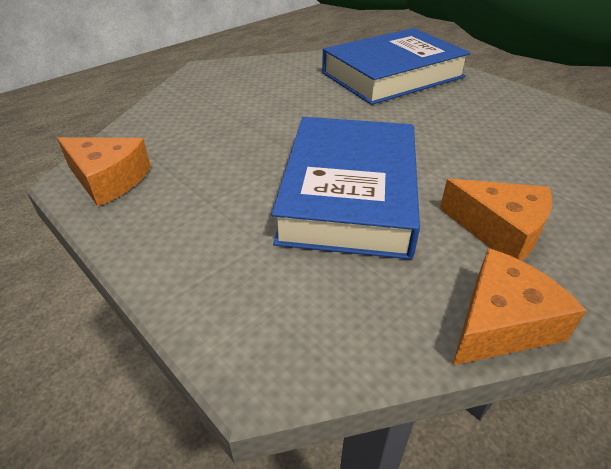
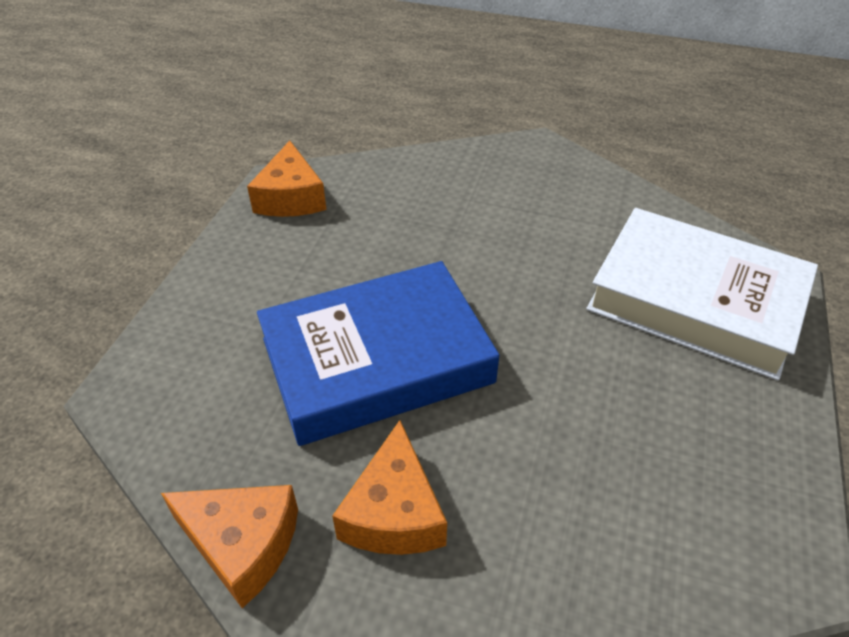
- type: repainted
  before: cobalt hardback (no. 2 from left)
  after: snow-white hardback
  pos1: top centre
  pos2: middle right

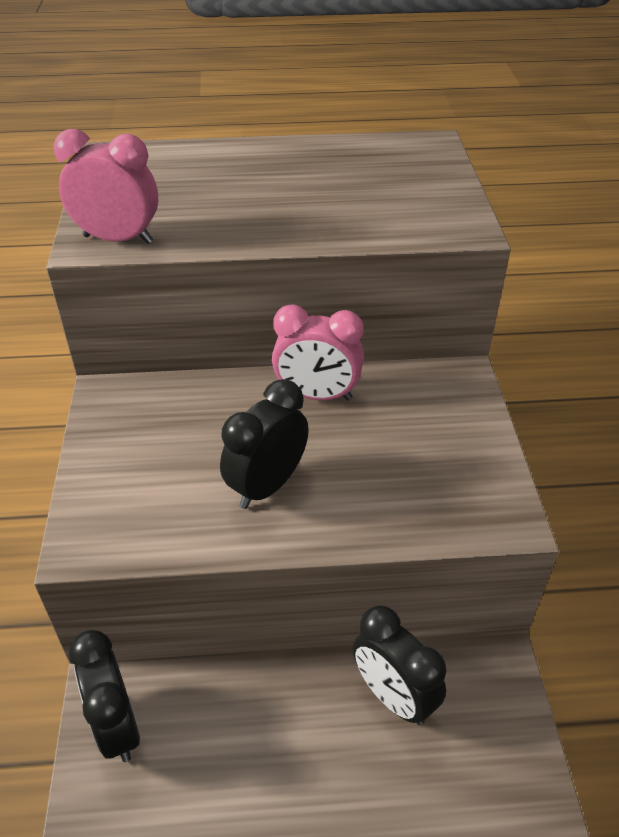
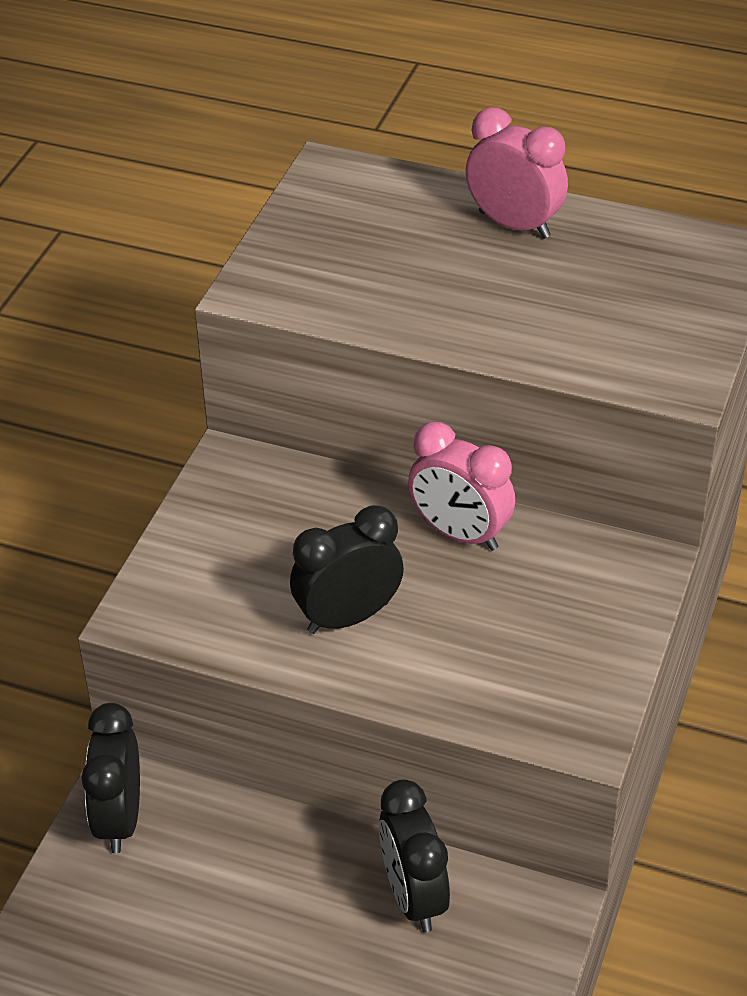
- type: shifted
  before: pink alarm clock (no. 1 from left in the first image)
  after: pink alarm clock (no. 2 from left)
  pos1: top left
  pos2: top right

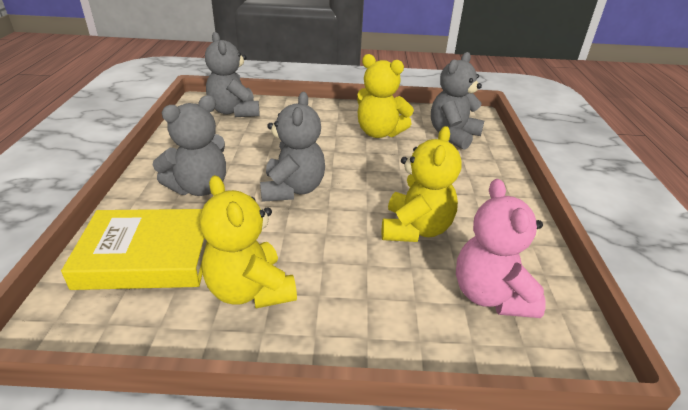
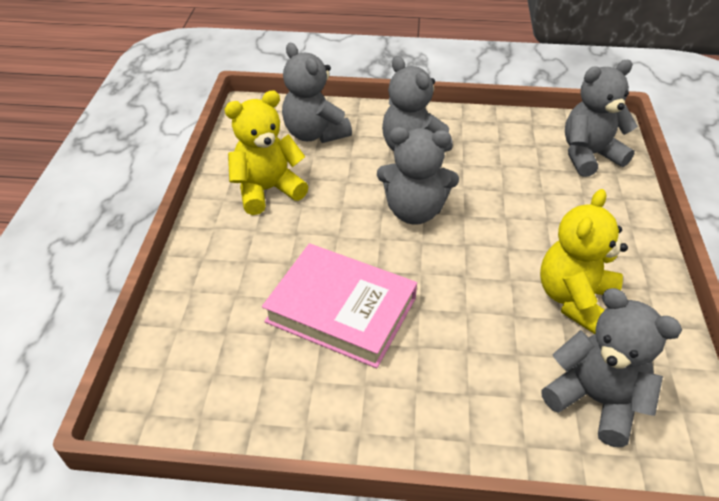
- type: swapped
  before: golden teddy (no. 3 from left)
  after: pink hardback
  pos1: centre
  pos2: centre
- type: swapped
  before: golden hardback
  after: ash-grey teddy (no. 1 from left)
  pos1: middle left
  pos2: top centre
- type: gone
  before: pink teddy
  pos1: middle right

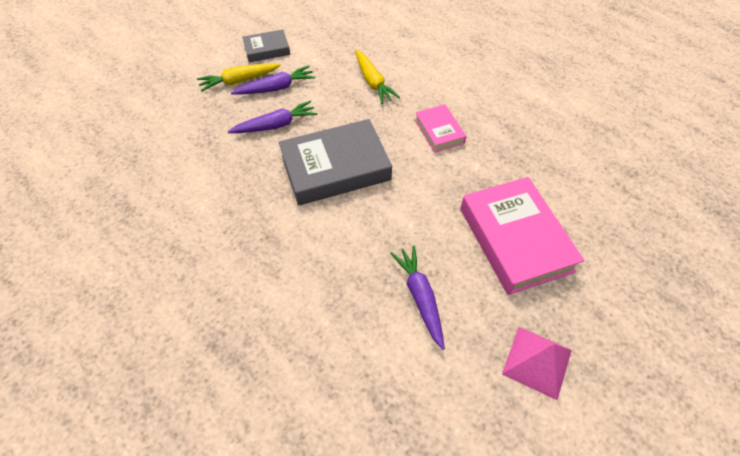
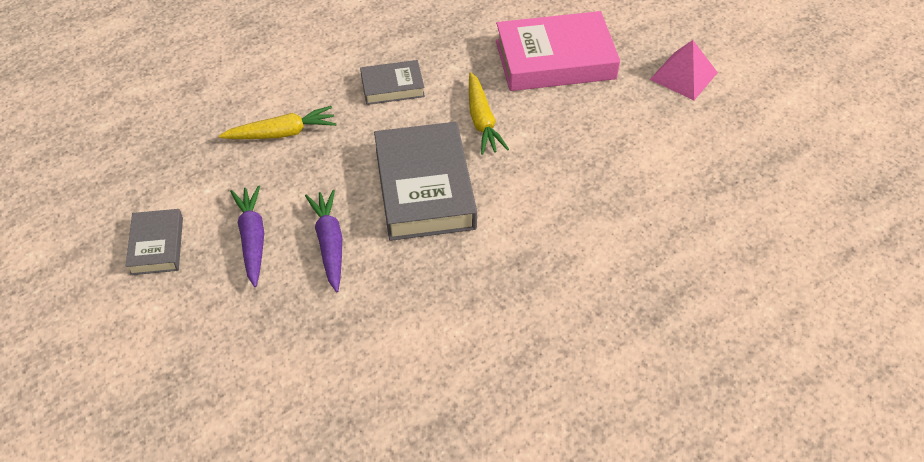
- type: repainted
  before: pink hardback (no. 1 from left)
  after: ash-grey hardback (no. 2 from left)
  pos1: top centre
  pos2: top centre
- type: shifted
  before: golden toy carrot (no. 1 from left in the first image)
  after: golden toy carrot (no. 2 from left)
  pos1: top left
  pos2: top centre
- type: gone
  before: purple toy carrot (no. 3 from left)
  pos1: centre

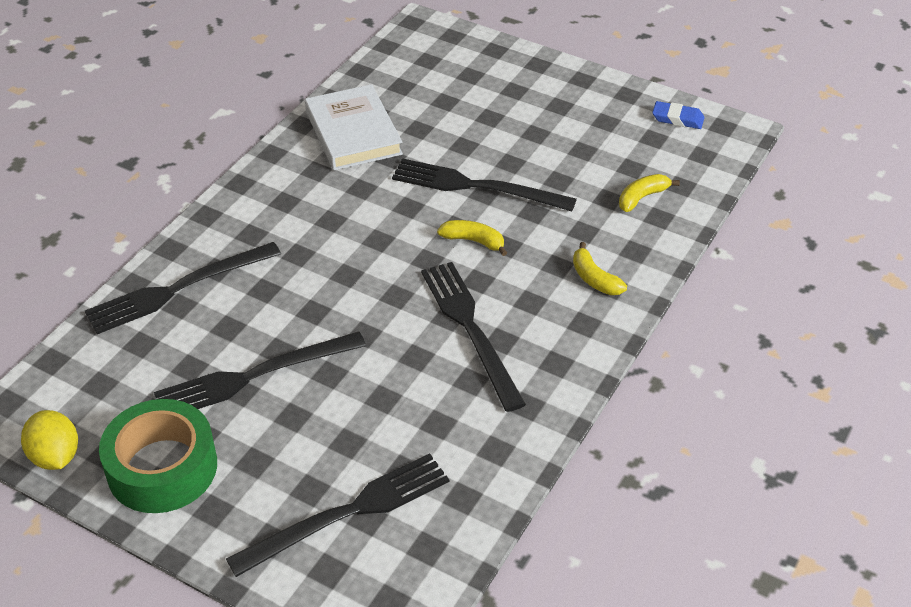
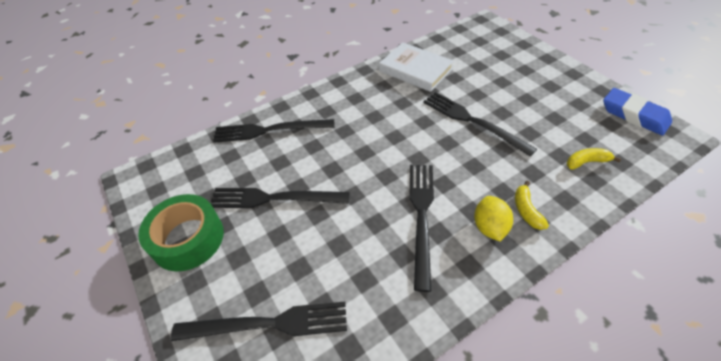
- type: rotated
  before: snow-white hardback
  pos1: top centre
  pos2: top centre
  turn: -60
- type: shifted
  before: golden lemon
  pos1: bottom left
  pos2: middle right
- type: scaled
  before: cobalt gum eraser
  pos1: top right
  pos2: top right
  scale: 1.74
- type: gone
  before: golden banana fruit (no. 1 from left)
  pos1: centre

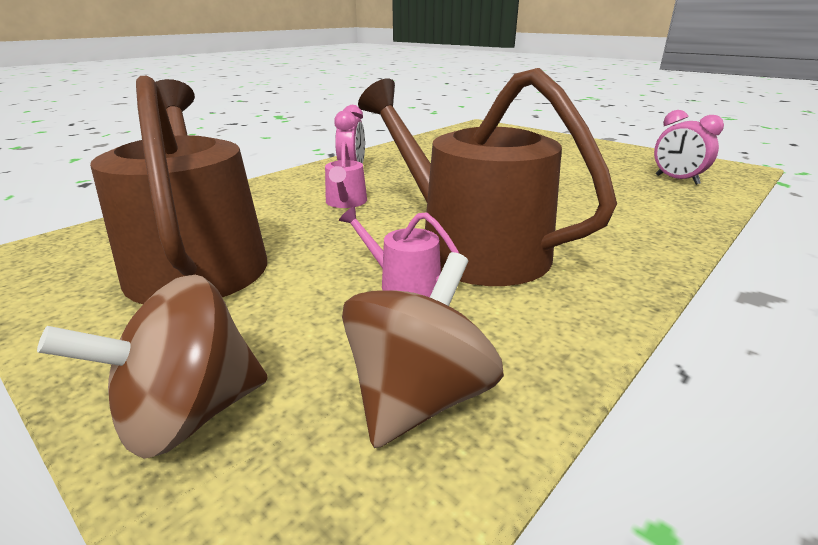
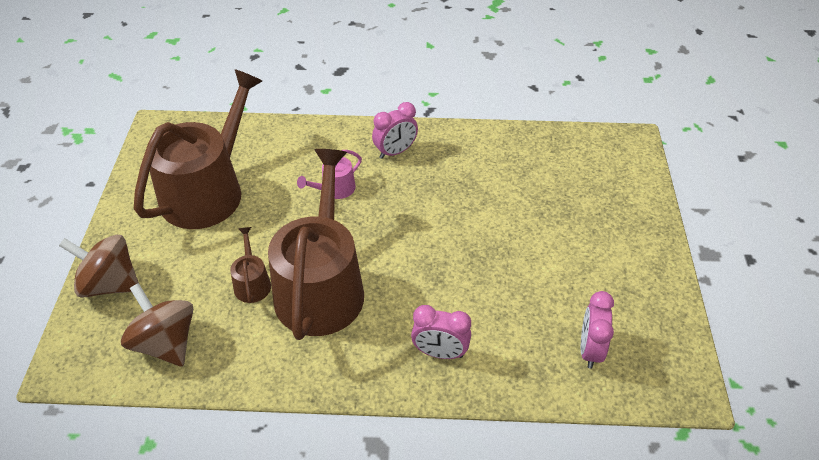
- type: rotated
  before: dark brown spinning top (no. 2 from left)
  pos1: centre
  pos2: bottom left
  turn: -120
- type: repainted
  before: pink watering pot (no. 2 from left)
  after: dark brown watering pot (no. 2 from left)
  pos1: centre
  pos2: middle left
- type: new
  after: pink alarm clock (no. 2 from left)
  pos2: bottom centre

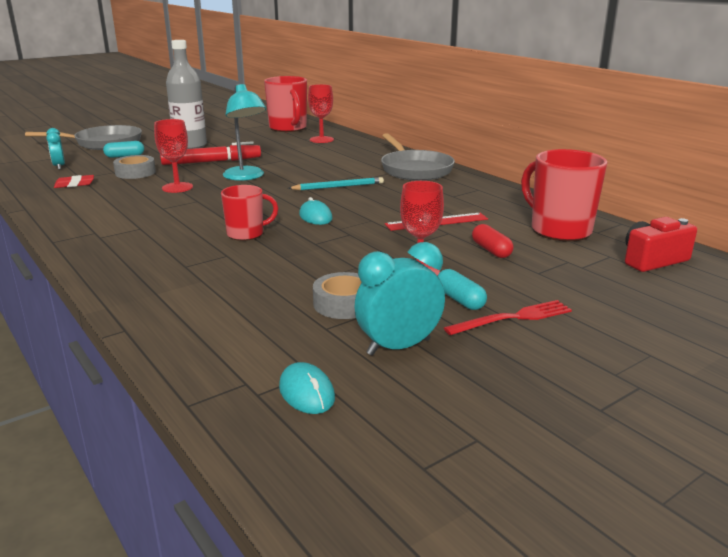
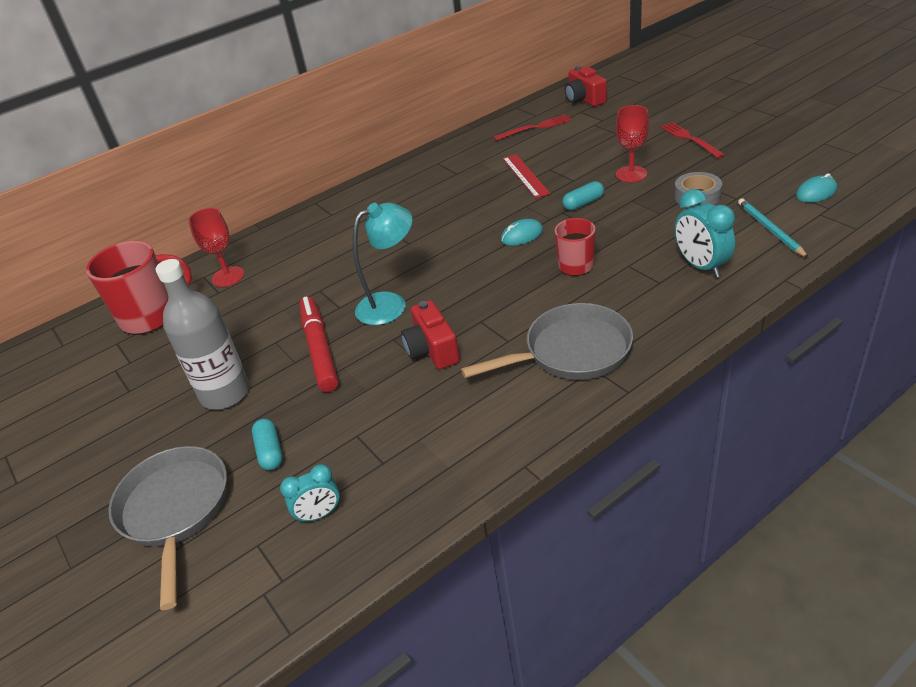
- type: swapped
  before: scarlet goblet (no. 1 from left)
  after: scarlet compact camera (no. 1 from left)
  pos1: top left
  pos2: centre
- type: shifted
  before: ash-grey skillet (no. 2 from left)
  pos1: top centre
  pos2: centre
- type: swapped
  before: scarlet coffee mug (no. 3 from left)
  after: scarlet fork (no. 1 from left)
  pos1: middle right
  pos2: top centre
- type: shifted
  before: aqua pill (no. 2 from left)
  pos1: centre
  pos2: top centre
- type: shifted
  before: aqua alarm clock (no. 2 from left)
  pos1: centre
  pos2: middle right
- type: shifted
  before: aqua wooden pencil
  pos1: top centre
  pos2: top right
- type: gone
  before: scarlet gum eraser
  pos1: top left
- type: gone
  before: ash-grey roll of tape (no. 1 from left)
  pos1: top left
- type: gone
  before: scarlet pill
  pos1: middle right

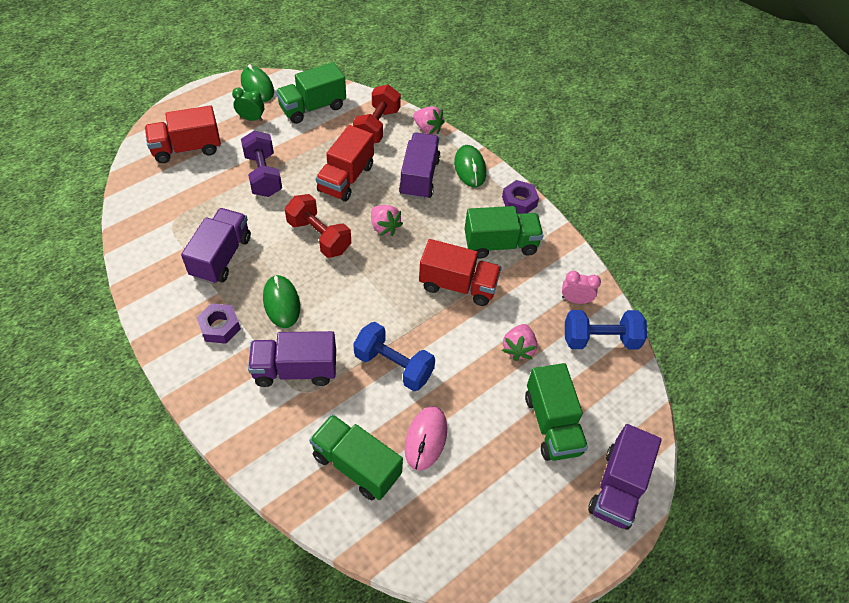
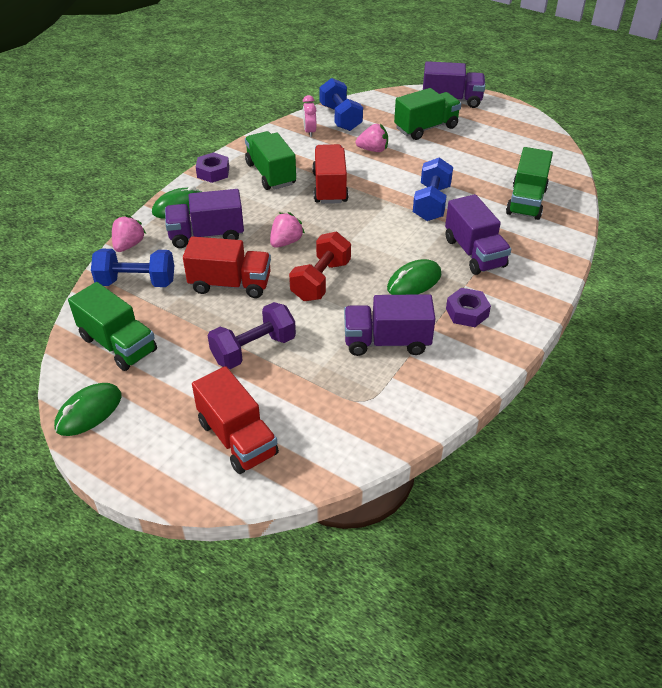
- type: repainted
  before: scarlet dumbbell (no. 2 from left)
  after: cobalt dumbbell (no. 1 from left)
  pos1: top centre
  pos2: middle left
- type: gone
  before: leaf-green alarm clock
  pos1: top left
- type: gone
  before: pink computer mouse
  pos1: bottom centre

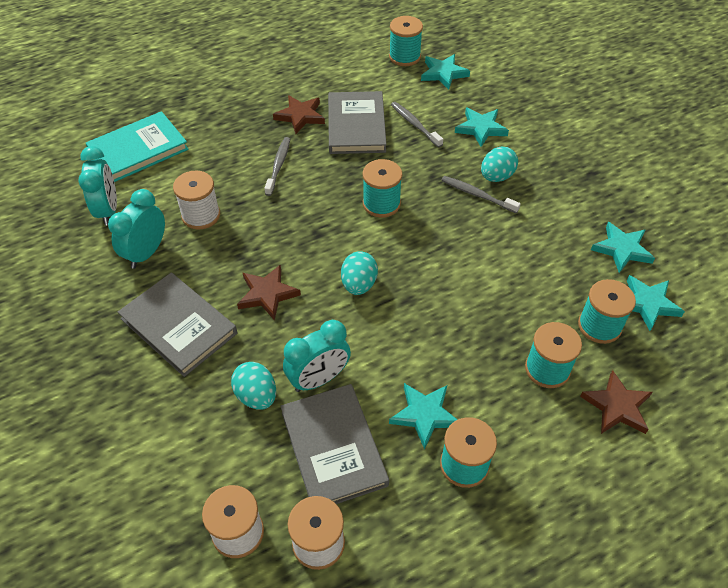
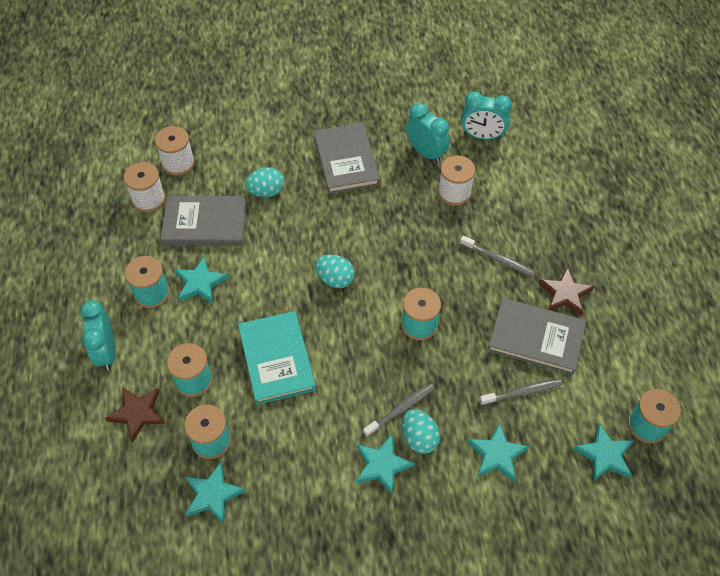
- type: shifted
  before: aqua alarm clock (no. 3 from left in the first image)
  after: aqua alarm clock (no. 1 from left)
  pos1: centre
  pos2: middle left
- type: shifted
  before: aqua hardback
  pos1: top left
  pos2: centre
- type: rotated
  before: ash-grey hardback (no. 1 from left in the first image)
  pos1: middle left
  pos2: top centre
  turn: -75
- type: shifted
  before: aqua star shape (no. 4 from left in the first image)
  after: aqua star shape (no. 3 from left)
  pos1: middle right
  pos2: bottom centre
- type: gone
  before: dark brown star shape (no. 1 from left)
  pos1: centre

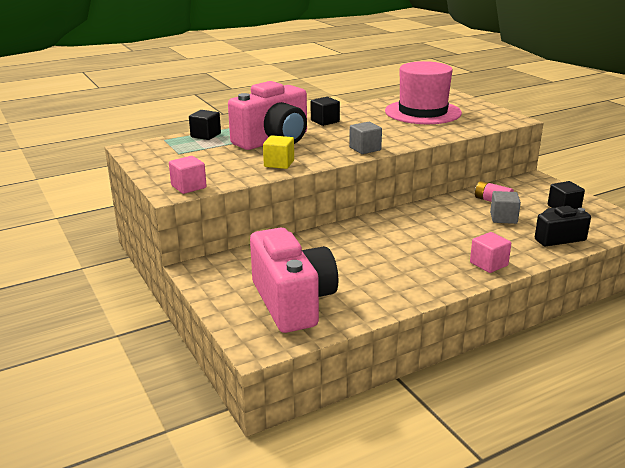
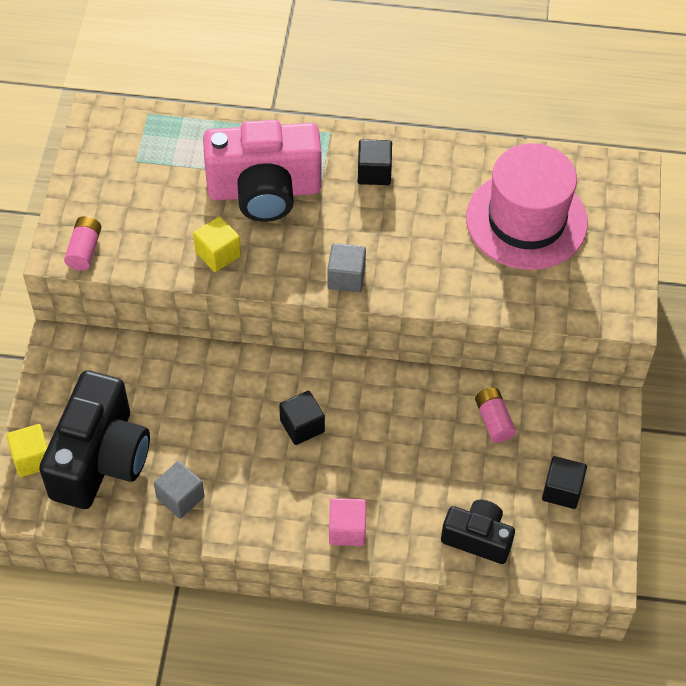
- type: new
  after: golden block (no. 1 from left)
  pos2: middle left
- type: repainted
  before: pink compact camera (no. 2 from left)
  after: jet-black compact camera (no. 1 from left)
  pos1: centre
  pos2: middle left
- type: swapped
  before: pink block (no. 1 from left)
  after: pink battery (no. 1 from left)
  pos1: middle left
  pos2: middle left
- type: shifted
  before: ash-grey block (no. 2 from left in the first image)
  after: ash-grey block (no. 1 from left)
  pos1: middle right
  pos2: bottom left
- type: shifted
  before: jet-black block (no. 1 from left)
  pos1: top left
  pos2: centre

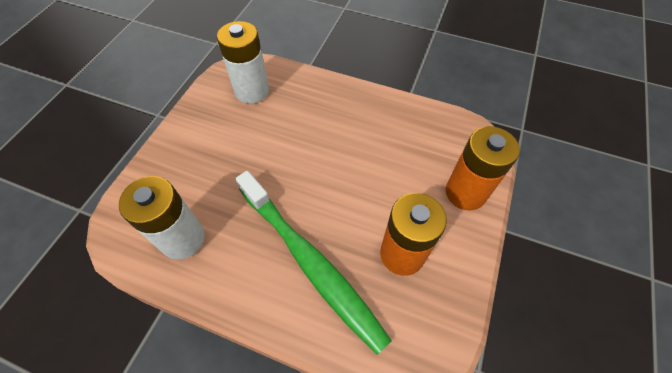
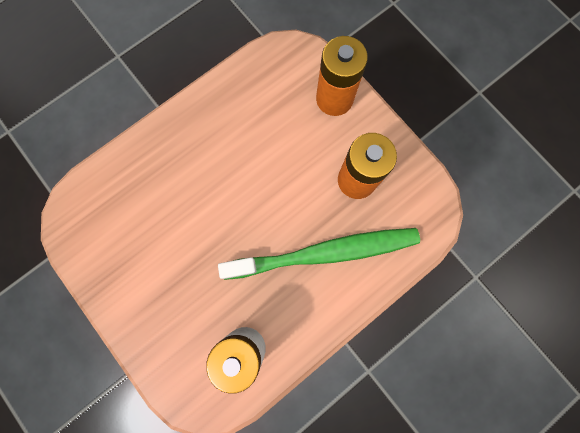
- type: gone
  before: snow-white battery (no. 2 from left)
  pos1: top centre

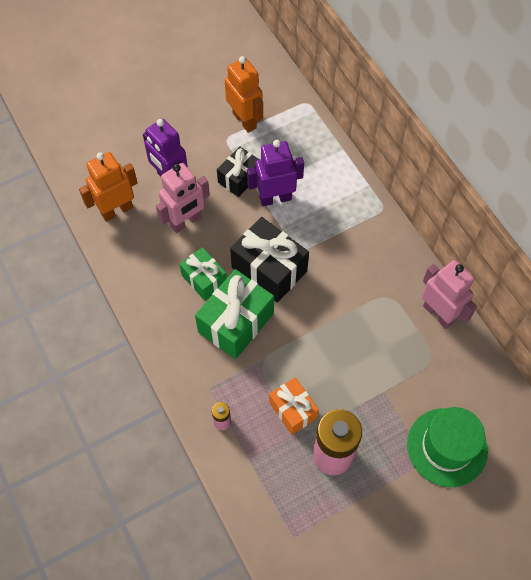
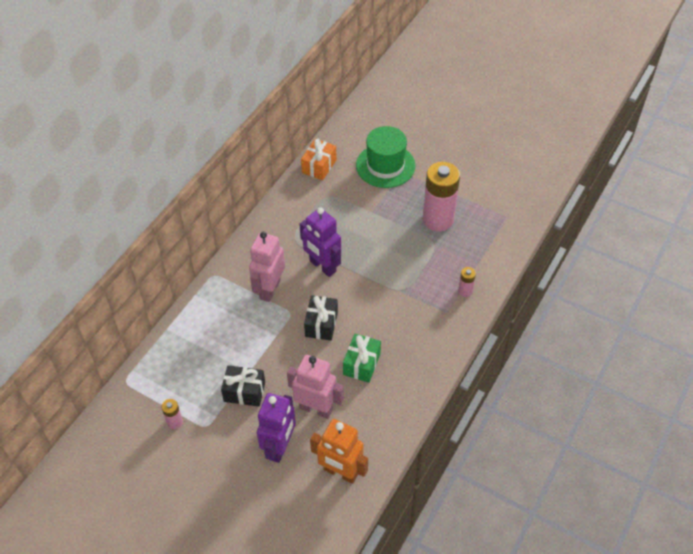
- type: swapped
  before: orange robot (no. 2 from left)
  after: pink battery (no. 1 from left)
  pos1: top centre
  pos2: bottom left
- type: shifted
  before: pink robot (no. 2 from left in the first image)
  after: pink robot (no. 1 from left)
  pos1: middle right
  pos2: centre
- type: shifted
  before: purple robot (no. 2 from left)
  pos1: top centre
  pos2: centre
- type: shifted
  before: orange present
  pos1: bottom centre
  pos2: top centre
- type: scaled
  before: jet-black present (no. 2 from left)
  pos1: centre
  pos2: centre
  scale: 0.62
- type: gone
  before: leaf-green present (no. 2 from left)
  pos1: centre

